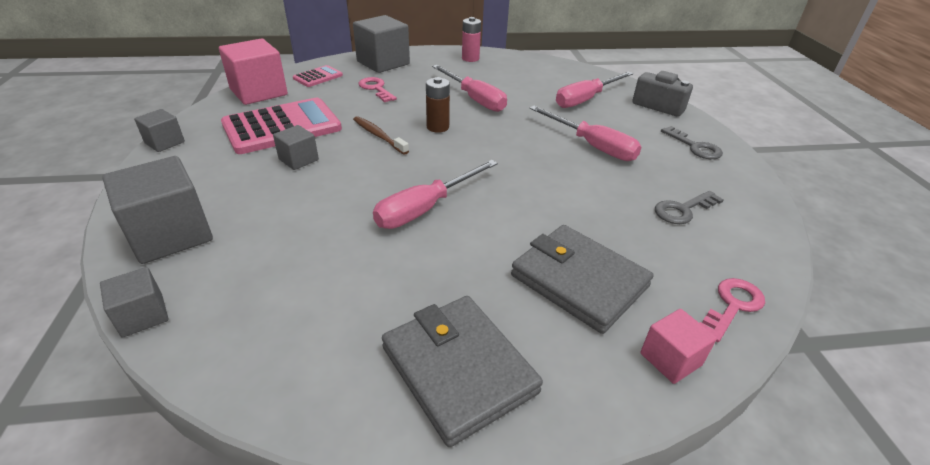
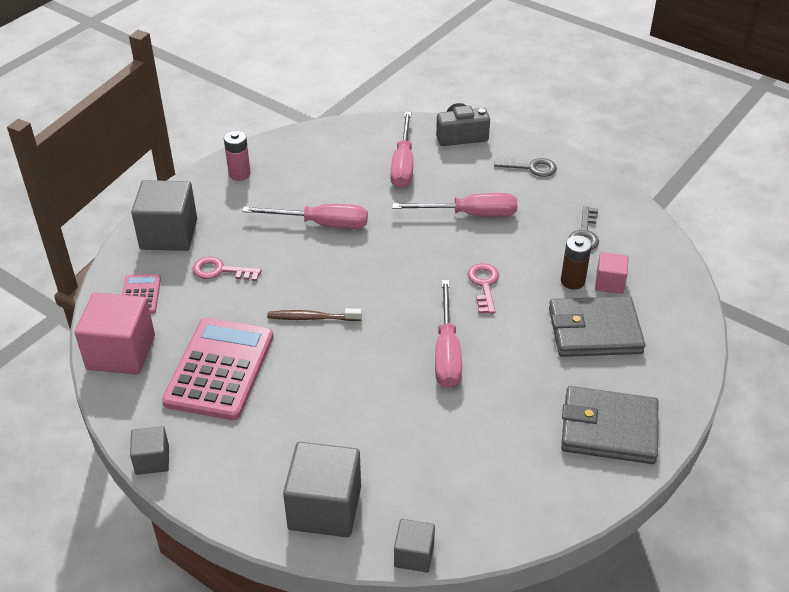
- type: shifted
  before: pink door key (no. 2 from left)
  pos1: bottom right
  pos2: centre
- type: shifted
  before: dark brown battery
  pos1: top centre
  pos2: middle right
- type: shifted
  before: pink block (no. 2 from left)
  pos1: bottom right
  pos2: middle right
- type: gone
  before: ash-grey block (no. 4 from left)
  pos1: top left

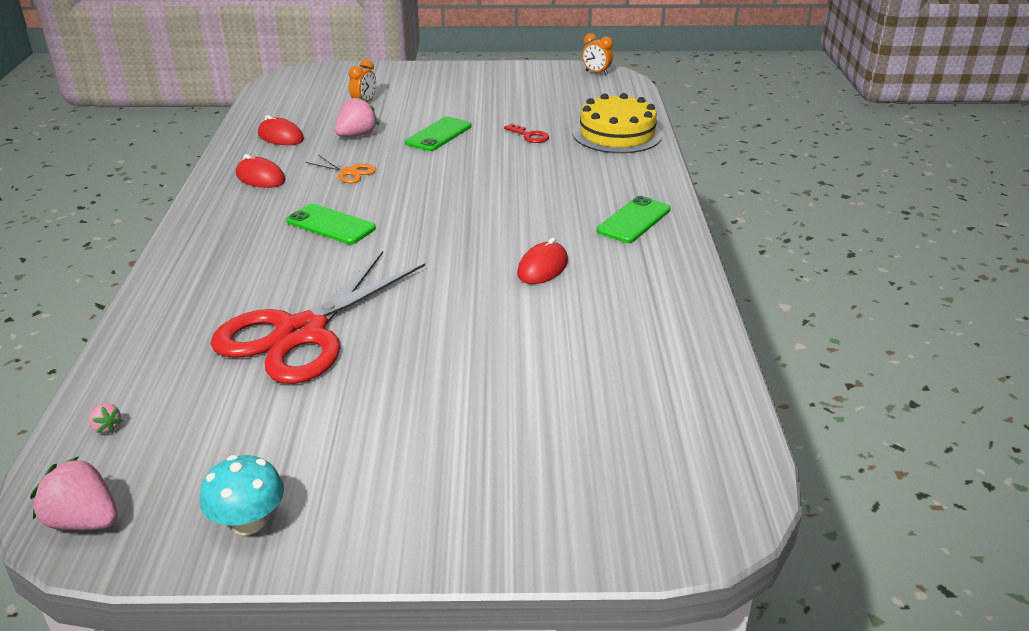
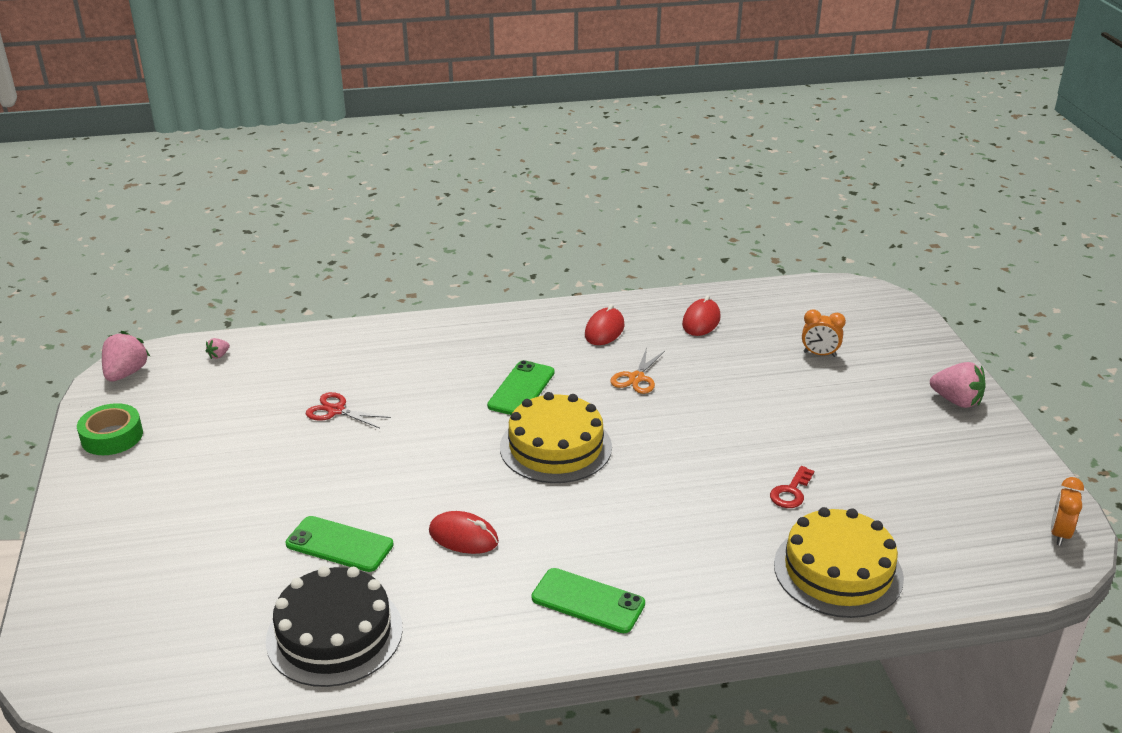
- type: swapped
  before: aqua toadstool
  after: leaf-green roll of tape
  pos1: bottom left
  pos2: middle left
- type: new
  after: jet-black cake
  pos2: bottom left
- type: shifted
  before: leaf-green phone (no. 2 from left in the first image)
  after: leaf-green phone (no. 1 from left)
  pos1: top centre
  pos2: bottom left
- type: scaled
  before: scarlet scissors
  pos1: middle left
  pos2: middle left
  scale: 0.41
- type: new
  after: golden cake (no. 1 from left)
  pos2: centre
- type: shifted
  before: pink berry (no. 3 from left)
  pos1: top centre
  pos2: middle right

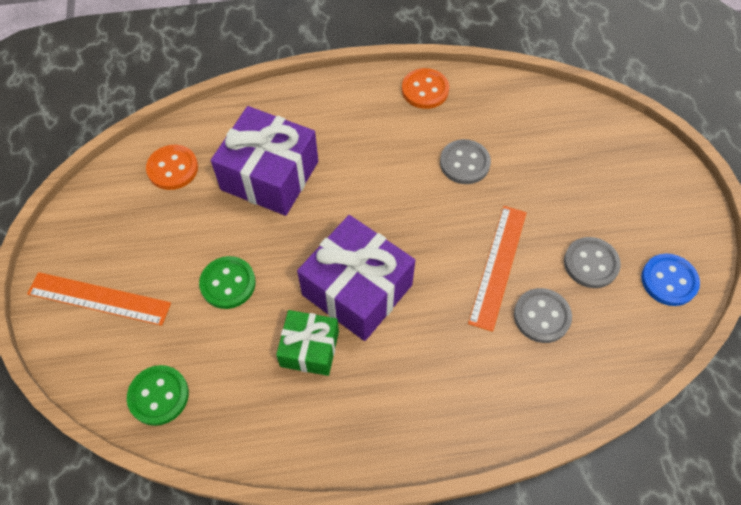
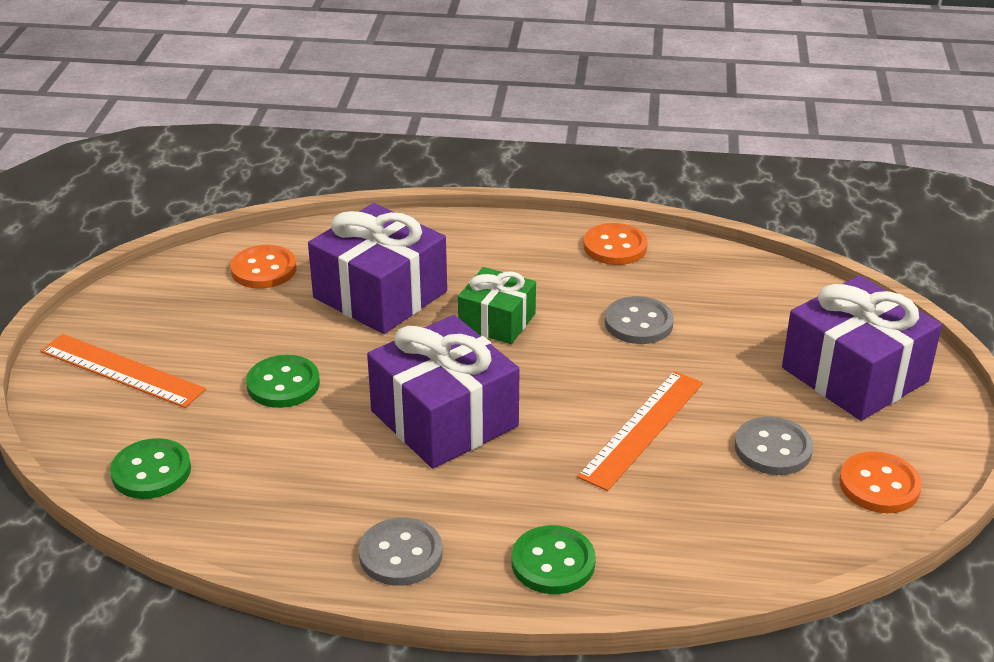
- type: shifted
  before: ash-grey sewing button (no. 2 from left in the first image)
  after: ash-grey sewing button (no. 1 from left)
  pos1: middle right
  pos2: bottom centre
- type: shifted
  before: leaf-green present
  pos1: bottom centre
  pos2: centre
- type: new
  after: leaf-green sewing button (no. 3 from left)
  pos2: bottom centre
- type: new
  after: purple present (no. 3 from left)
  pos2: middle right
- type: repainted
  before: cobalt sewing button
  after: orange sewing button (no. 3 from left)
  pos1: middle right
  pos2: bottom right

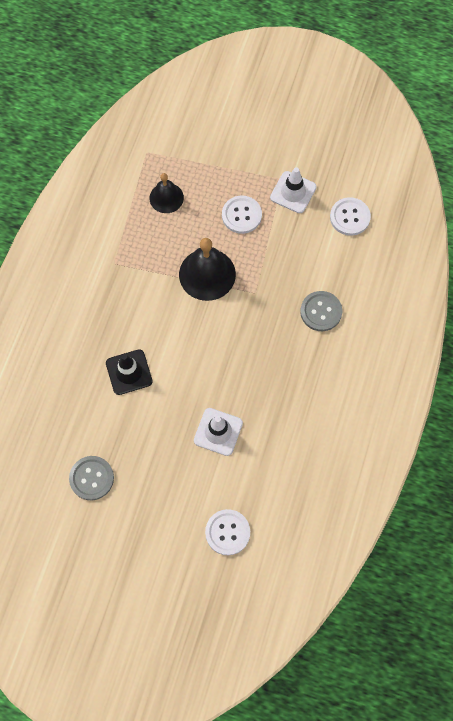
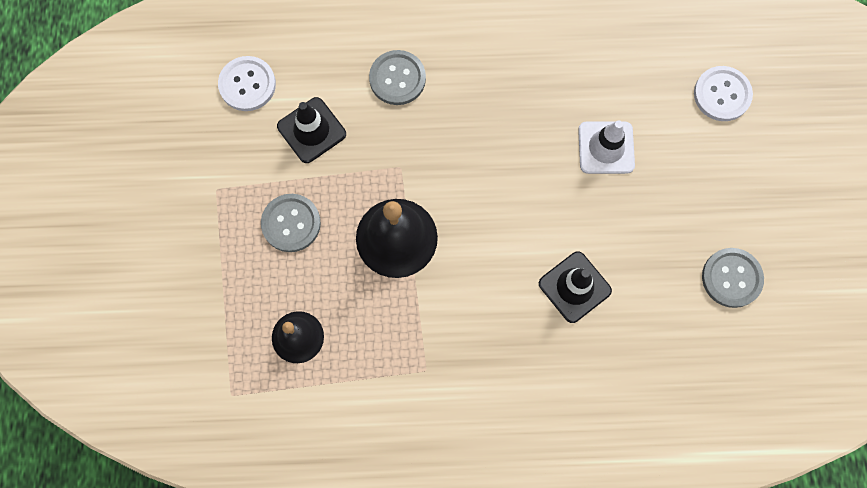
- type: repainted
  before: snow-white sewing button (no. 2 from left)
  after: ash-grey sewing button (no. 1 from left)
  pos1: top centre
  pos2: centre
- type: new
  after: jet-black traffic cone (no. 1 from left)
  pos2: top centre
- type: gone
  before: snow-white traffic cone (no. 2 from left)
  pos1: top centre

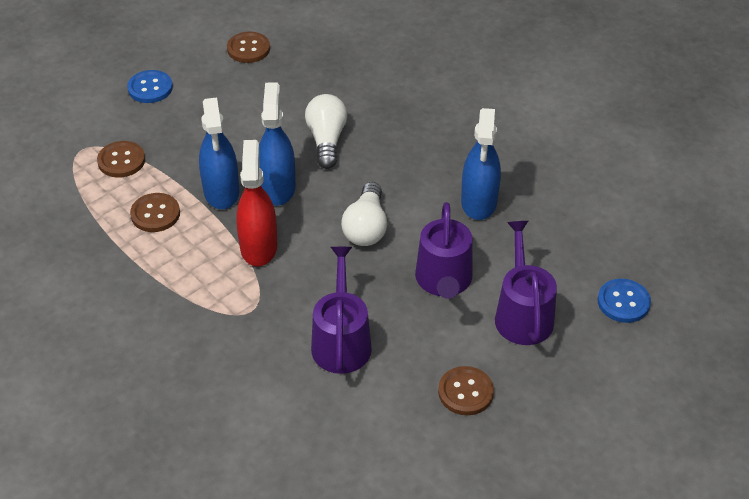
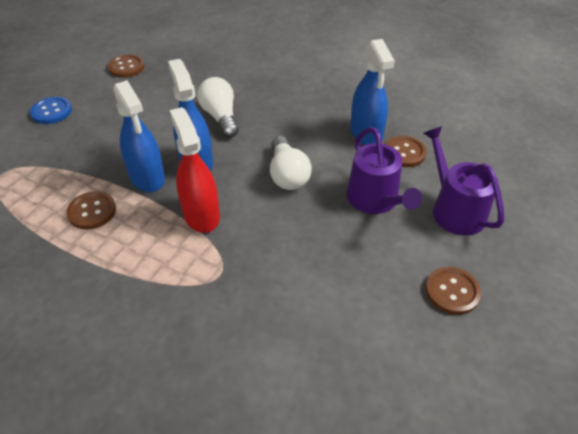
- type: shifted
  before: dark brown sewing button (no. 1 from left in the first image)
  after: dark brown sewing button (no. 3 from left)
  pos1: top left
  pos2: middle right
- type: gone
  before: purple watering pot (no. 1 from left)
  pos1: centre
- type: gone
  before: cobalt sewing button (no. 2 from left)
  pos1: middle right

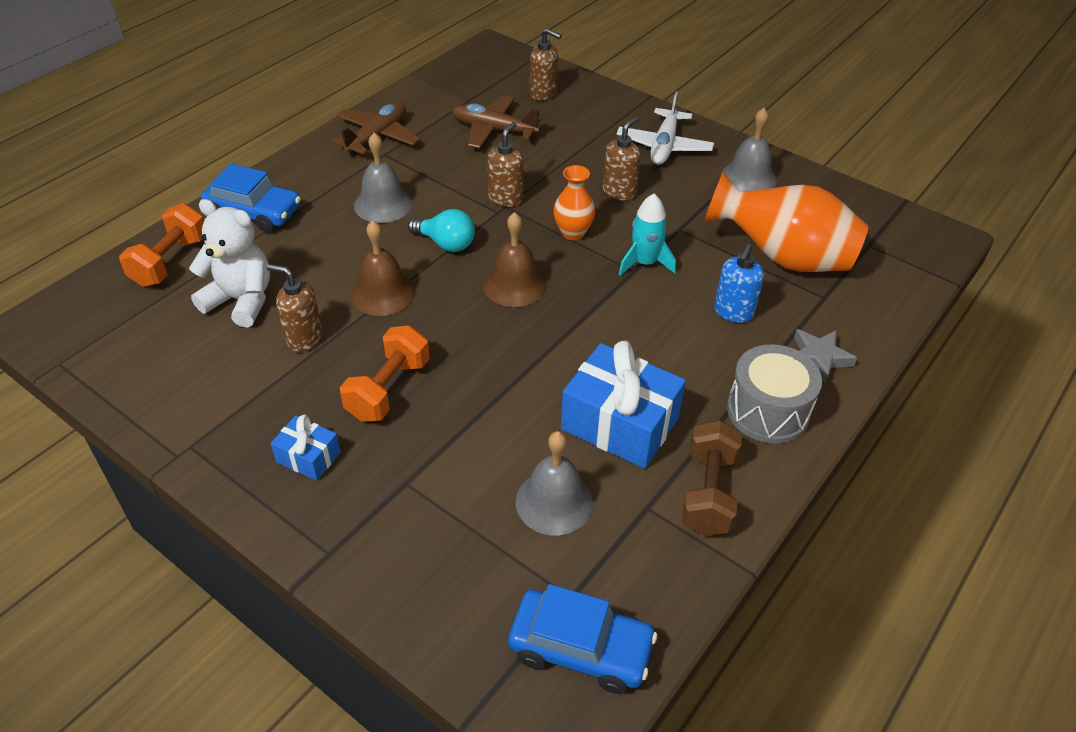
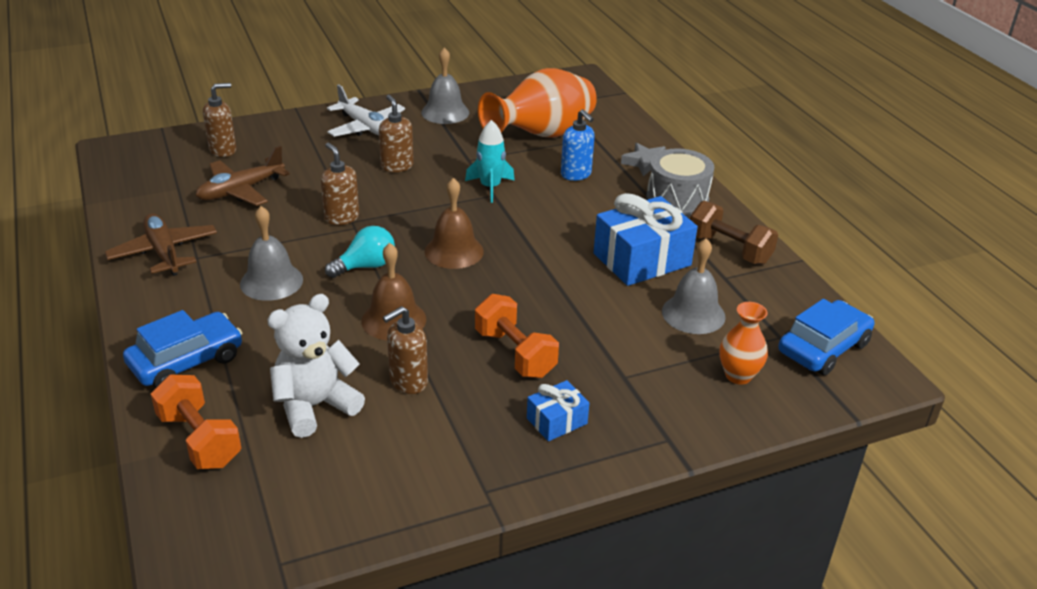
- type: shifted
  before: orange vase (no. 1 from left in the first image)
  after: orange vase (no. 2 from left)
  pos1: top centre
  pos2: middle right

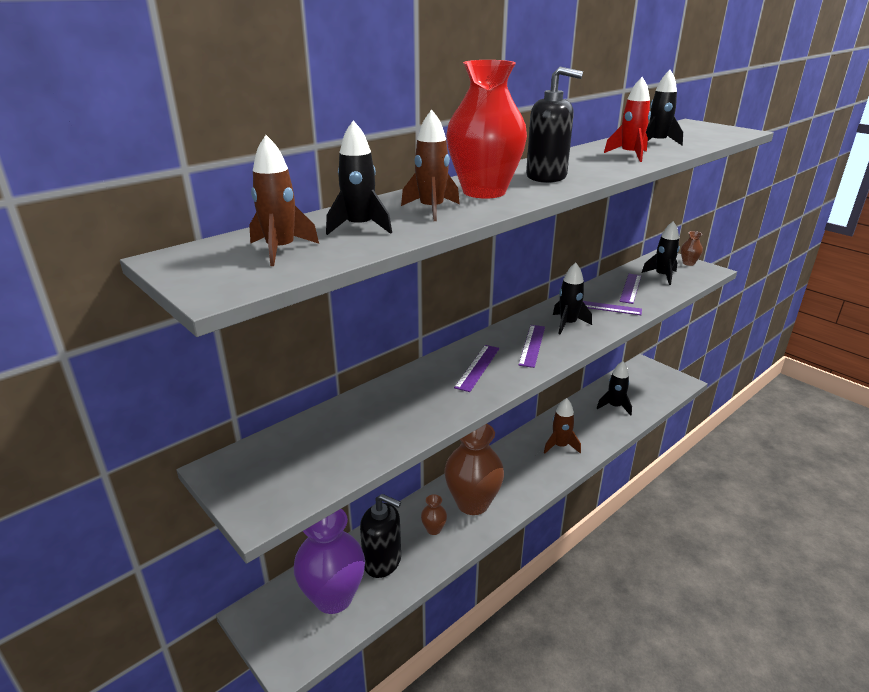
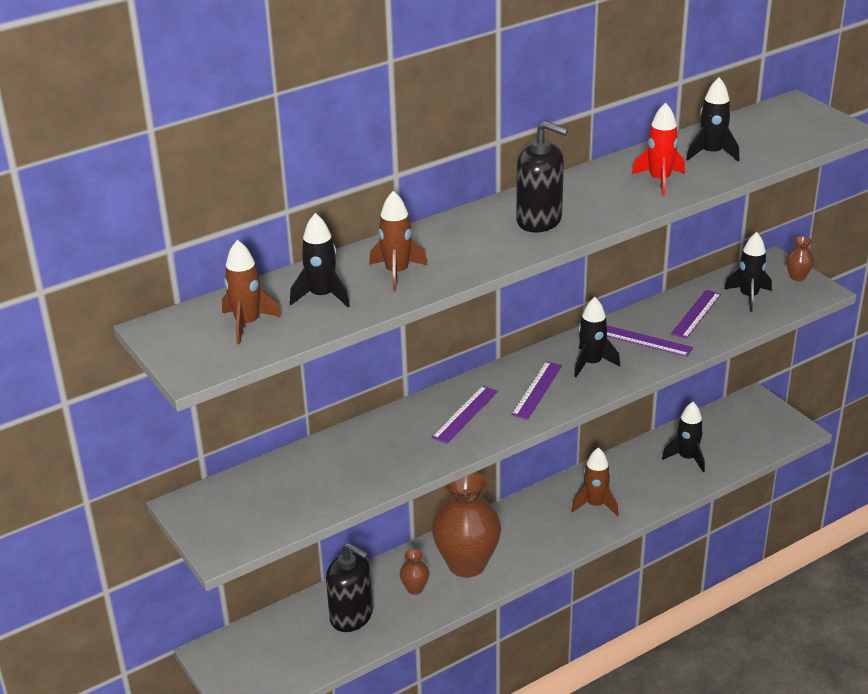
- type: gone
  before: purple vase
  pos1: bottom centre
- type: gone
  before: scarlet vase
  pos1: top centre

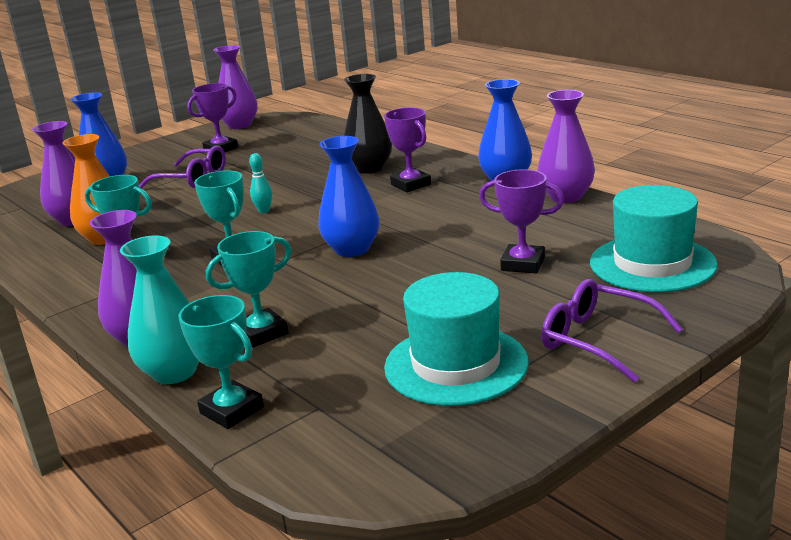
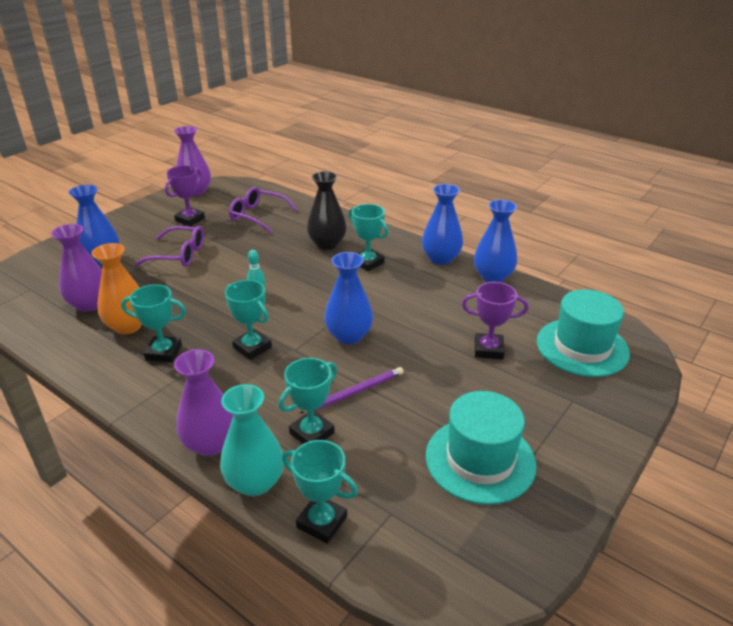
- type: shifted
  before: purple spectacles (no. 2 from left)
  pos1: middle right
  pos2: centre
- type: new
  after: purple wooden pencil
  pos2: centre
- type: repainted
  before: purple prize cup (no. 2 from left)
  after: aqua prize cup (no. 5 from left)
  pos1: top centre
  pos2: centre
- type: repainted
  before: purple vase (no. 4 from left)
  after: cobalt vase (no. 4 from left)
  pos1: top right
  pos2: middle right

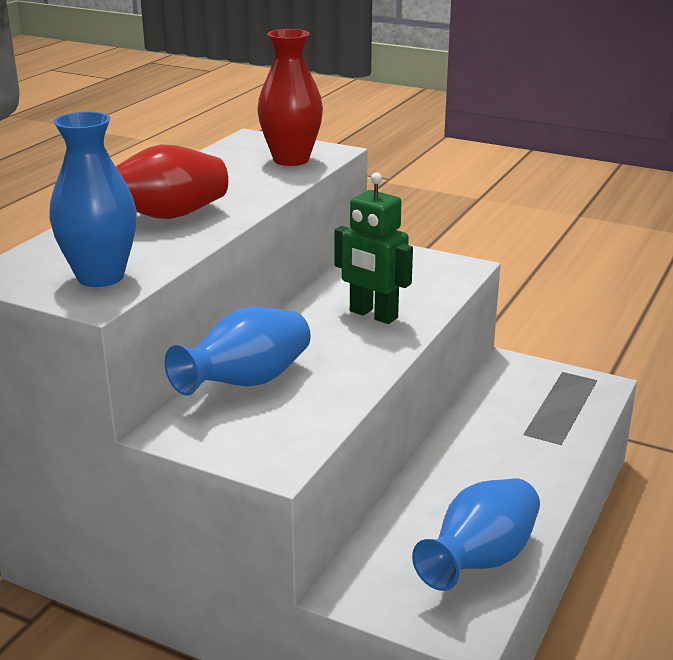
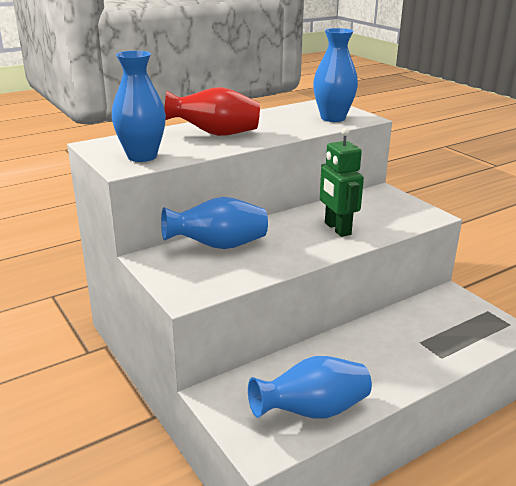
- type: repainted
  before: scarlet vase (no. 2 from left)
  after: cobalt vase (no. 4 from left)
  pos1: top centre
  pos2: top centre

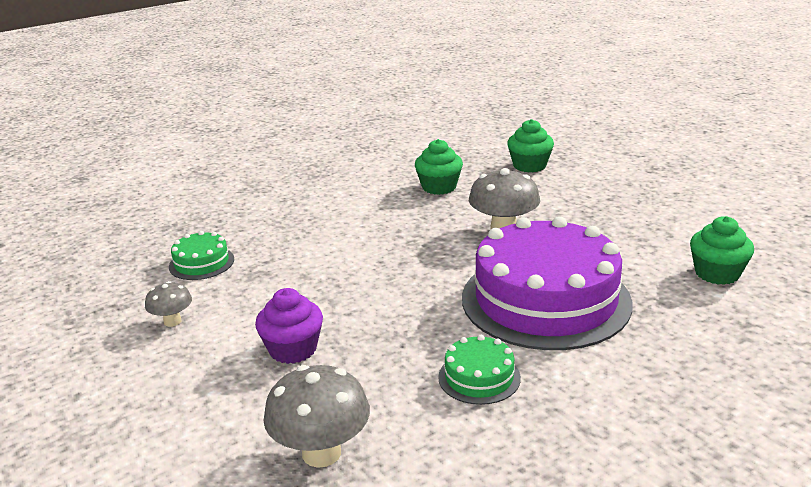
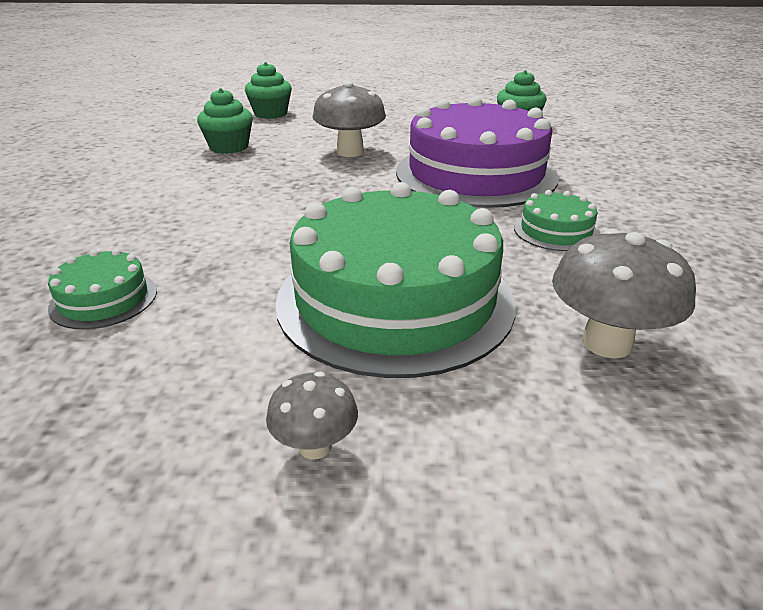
- type: shifted
  before: ash-grey toadstool (no. 1 from left)
  pos1: middle left
  pos2: bottom centre
- type: swapped
  before: purple fairy cake
  after: leaf-green cake (no. 2 from left)
  pos1: bottom centre
  pos2: centre

